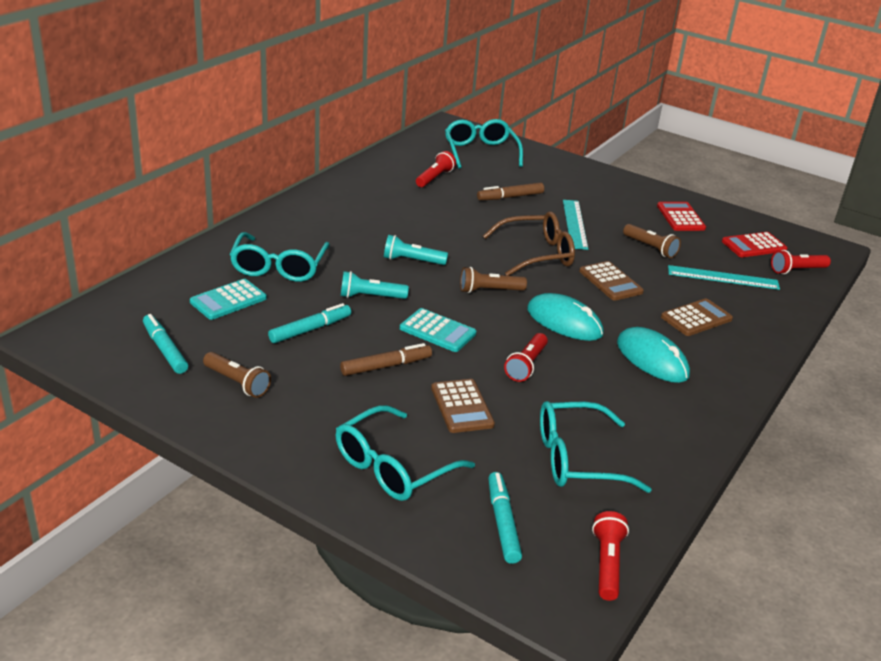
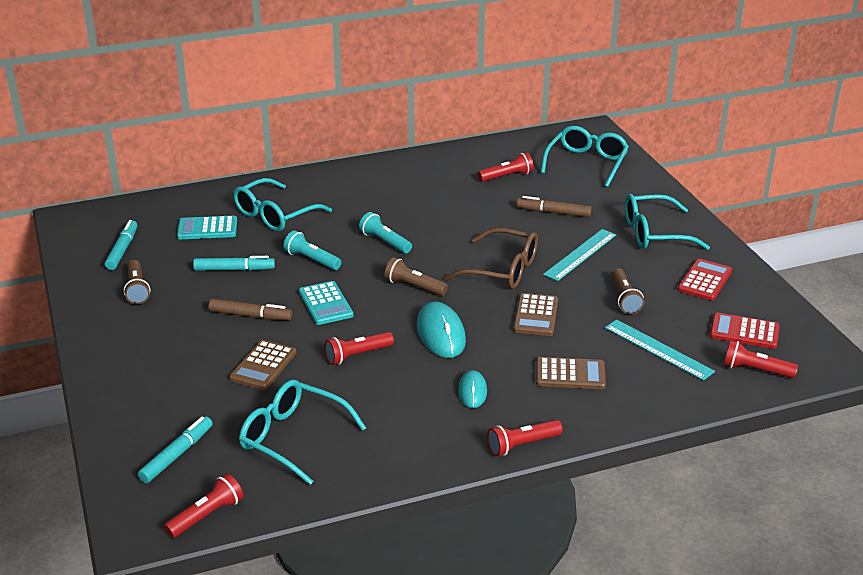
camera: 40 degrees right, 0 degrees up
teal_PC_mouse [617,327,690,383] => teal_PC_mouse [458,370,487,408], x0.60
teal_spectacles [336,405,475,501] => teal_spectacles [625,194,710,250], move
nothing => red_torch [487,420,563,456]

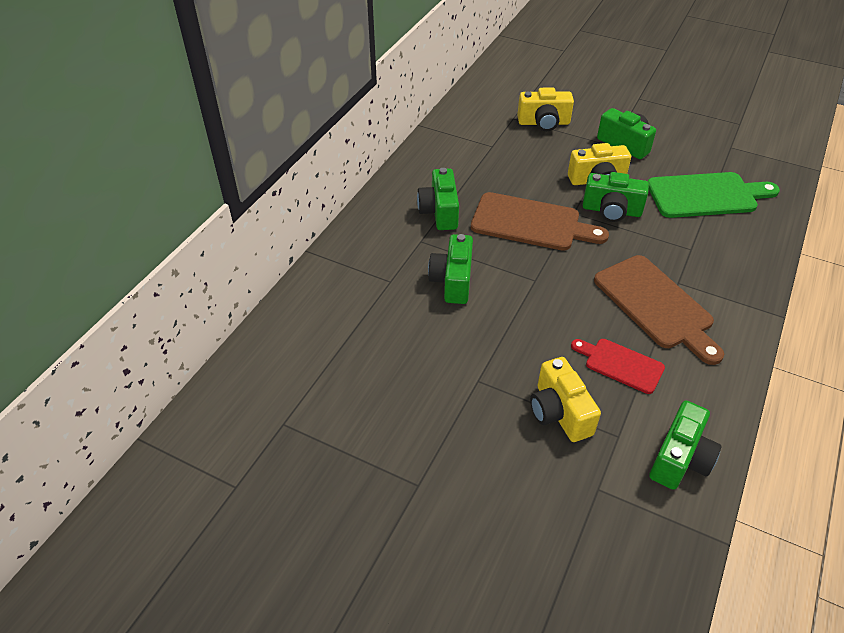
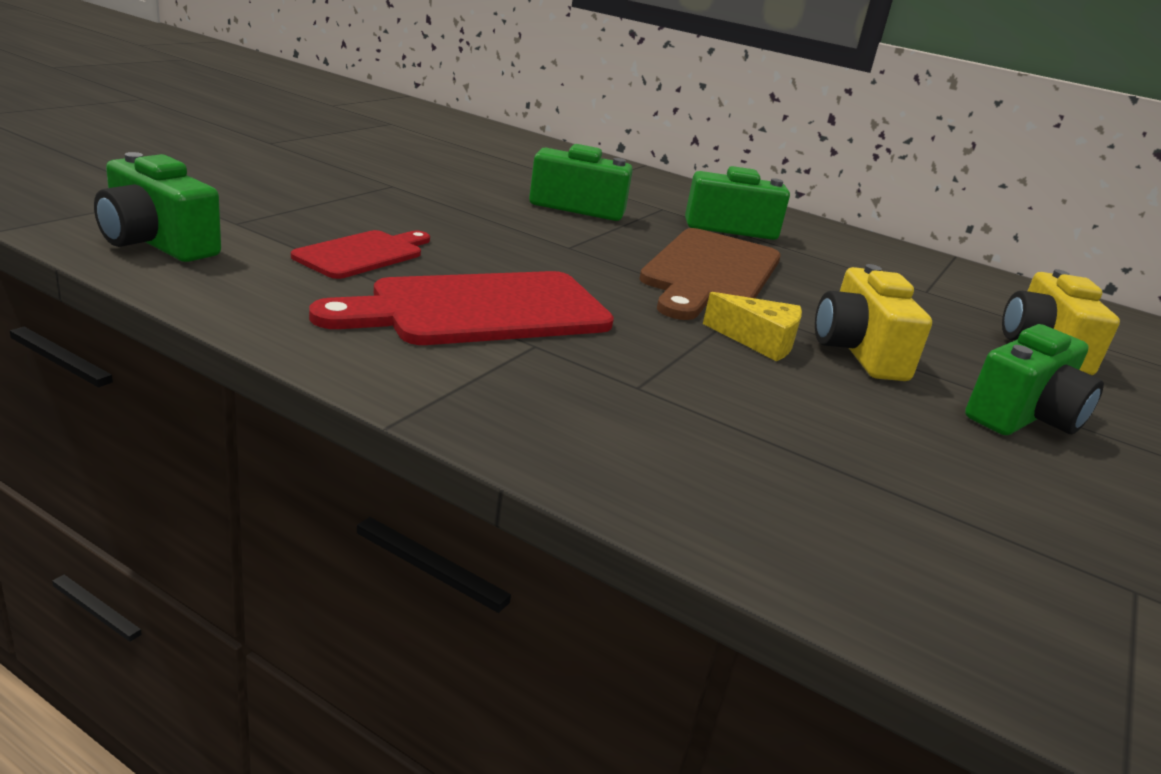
camera: 90 degrees right, 20 degrees down
leaf-green_camera [583,172,649,222] => bright_yellow_cheese [703,292,802,361]
leaf-green_cutting_board [648,172,780,218] => nothing
dark_brown_cutting_board [594,255,724,365] => red_cutting_board [309,271,614,345]
bright_yellow_camera [530,357,601,442] => nothing

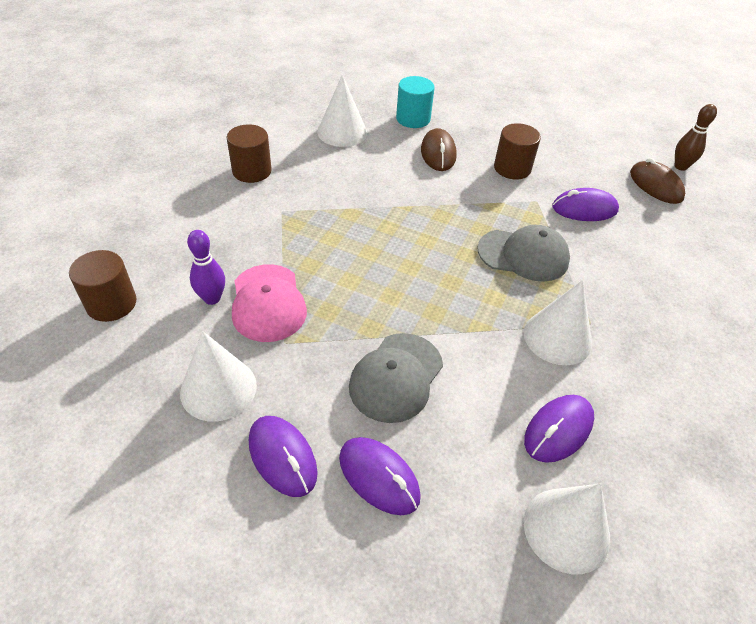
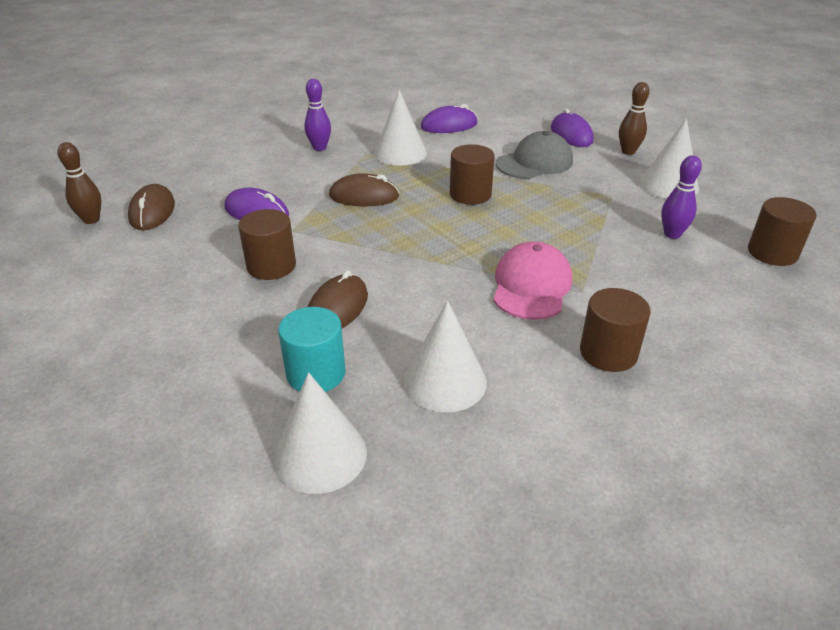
camera: 150 degrees left, 10 degrees down
ash-grey_cap [477,225,570,282] => dark_brown_PC_mouse [329,173,399,206]
pink_cap [232,264,307,342] => pink_cap [493,241,572,320], move
royal_purple_PC_mouse [249,416,318,497] => dark_brown_tenpin [619,82,649,155]
white_cone_shape [524,483,610,574] => white_cone_shape [273,372,367,494], move
nothing => royal_purple_tenpin [304,79,331,151]
nothing => dark_brown_solid_cylinder [450,144,494,205]

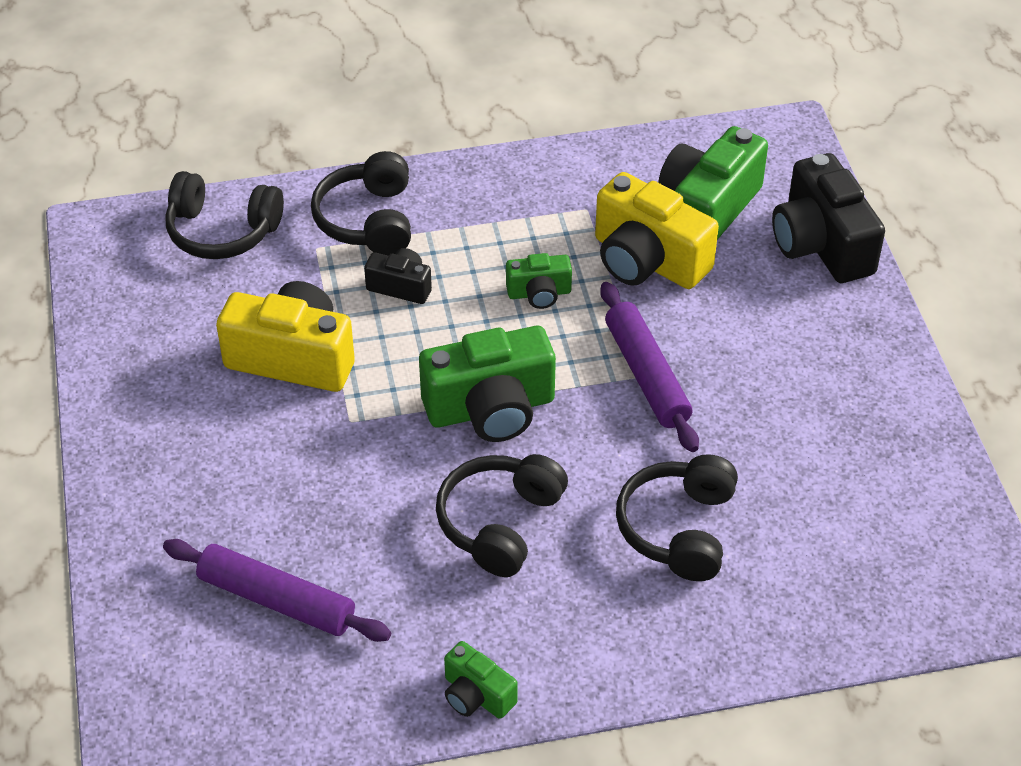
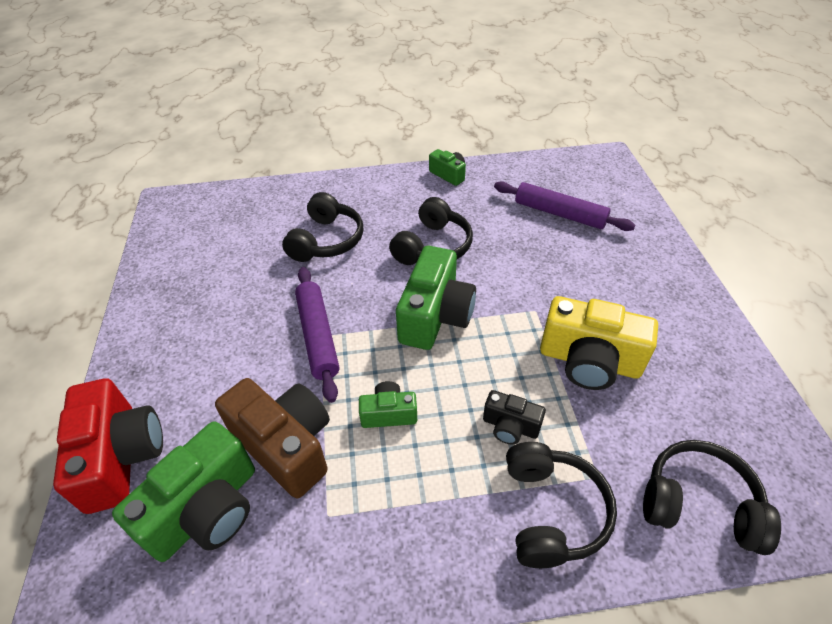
camera: 175 degrees left, 0 degrees up
ebony_camera [772,153,885,283] => red_camera [53,378,163,514]
bright_yellow_camera [595,172,719,289] => dark_brown_camera [215,378,330,499]
leaf-green_camera [419,326,556,442] => leaf-green_camera [396,246,476,350], 120 degrees clockwise

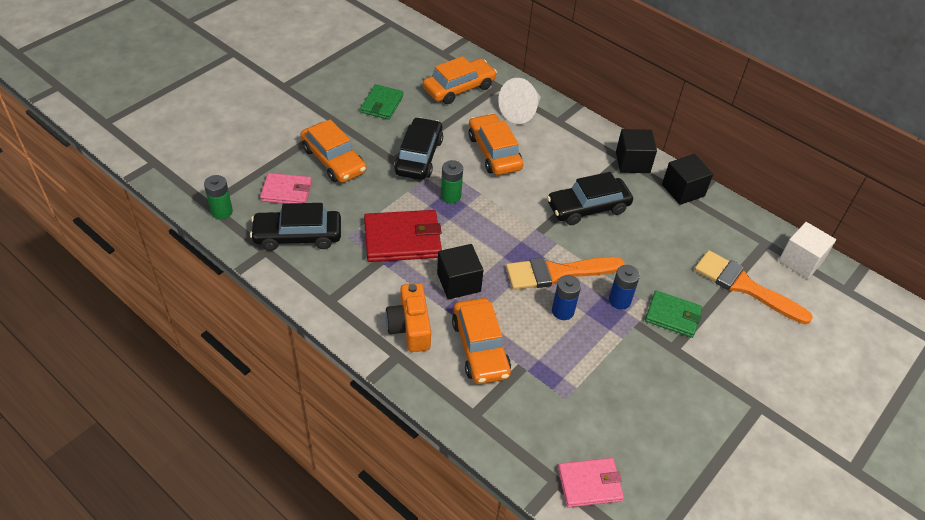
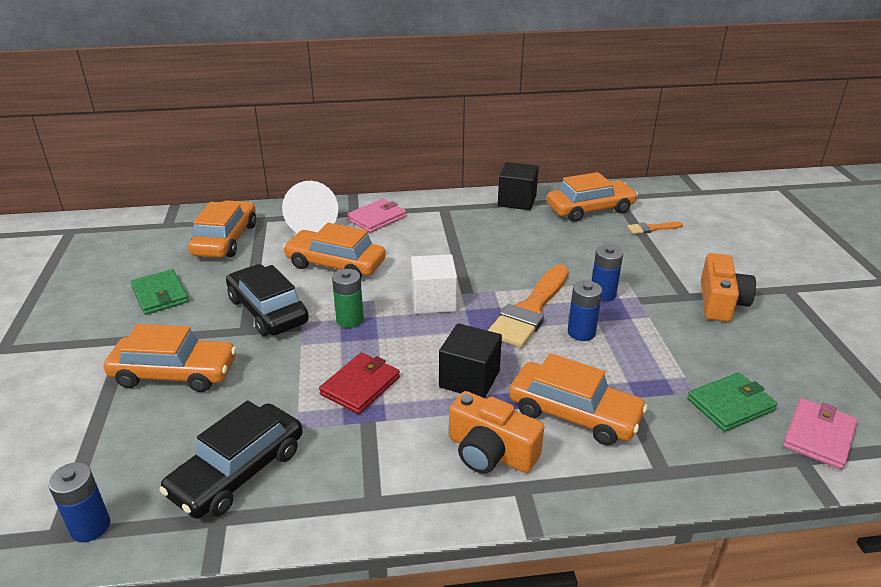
camera: 45 degrees left, 15 degrees down
ebony_cube [616,129,657,173] => nothing
ebony_toy_car [547,172,633,225] => nothing
pink_billfold [260,173,312,204] => pink_billfold [347,199,406,233], move
leaf-green_AA_battery [204,175,233,219] => royal_blue_AA_battery [48,462,110,542]
red_billfold [364,210,442,262] => red_billfold [319,353,400,414], x0.64
white_cube [779,222,836,279] => white_cube [411,254,457,314], move
orange_brush [694,250,813,324] => orange_brush [627,222,683,234], x0.46
leaf-green_billfold [645,291,702,338] => leaf-green_billfold [687,372,778,432], move
nothing => orange_toy_car [547,172,638,222]
nothing => orange_camera [701,253,756,322]

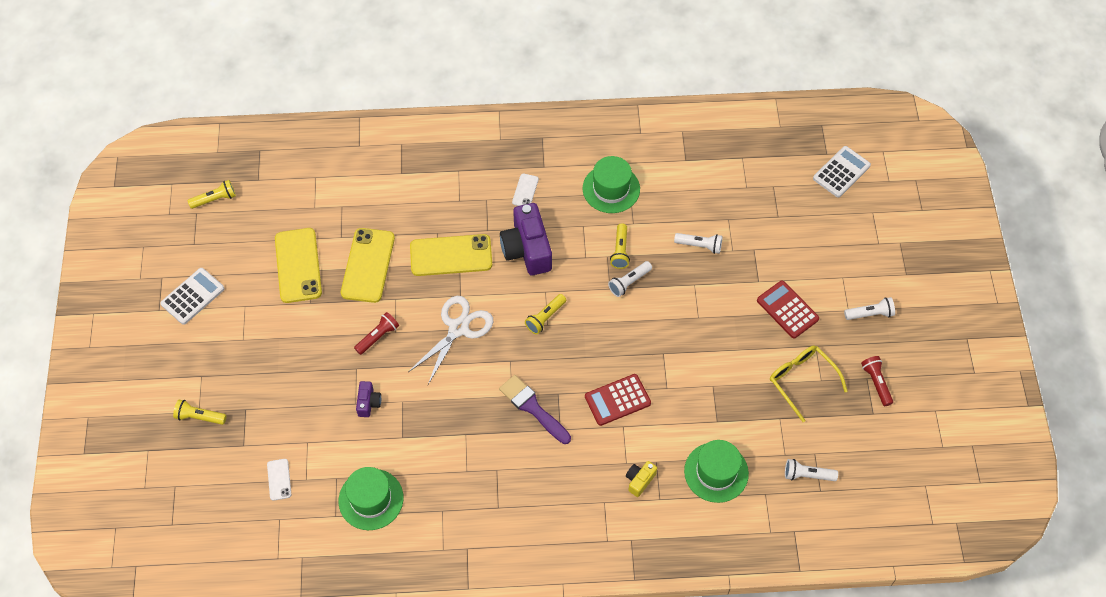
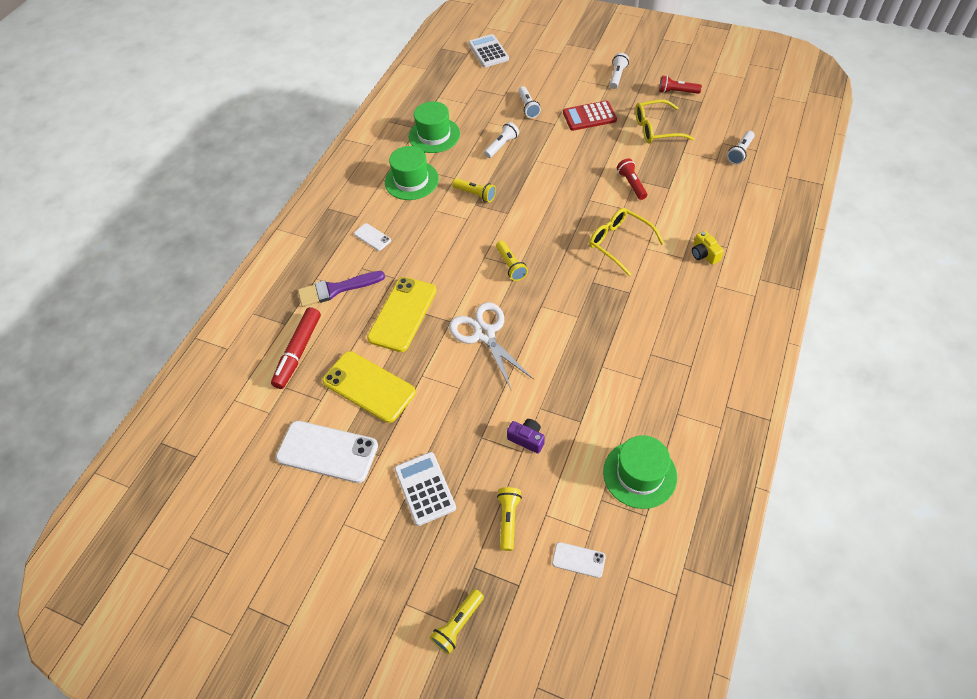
camera: 60 degrees left, 5 degrees down
bright_yellow_torch [187,180,236,209] => bright_yellow_torch [497,487,522,551], move
royal_purple_camera [500,203,552,275] => nothing
bright_yellow_phone [275,228,322,303] => white_phone [276,421,378,483]
white_torch [608,261,652,297] => white_torch [518,86,541,118], move
white_calculator [160,268,225,325] => white_calculator [394,452,456,526], move
red_torch [354,312,399,355] => red_torch [617,158,647,200], move
red_calculator [585,374,651,426] => bright_yellow_spectacles [589,208,664,276]
royal_purple_brush [499,375,571,444] => royal_purple_brush [298,271,385,307], move
leaf-green_top_hat [684,440,749,503] => leaf-green_top_hat [409,101,460,153], move
nothing => red_felt_pen [271,307,321,389]

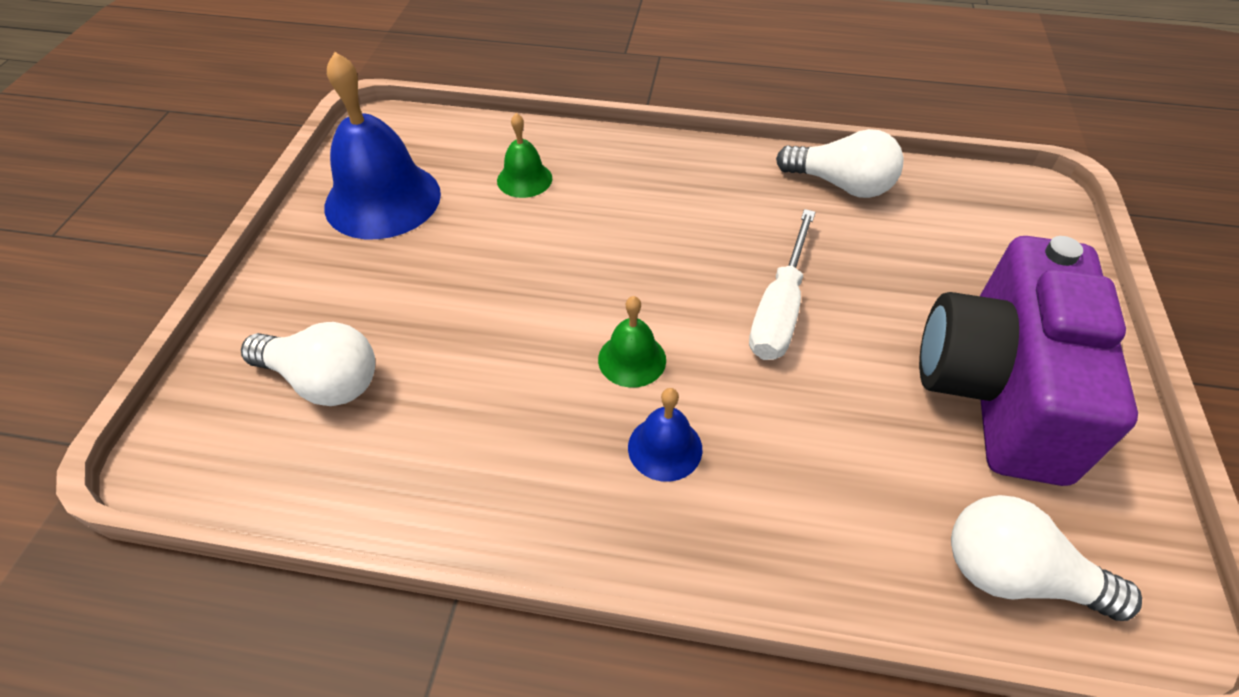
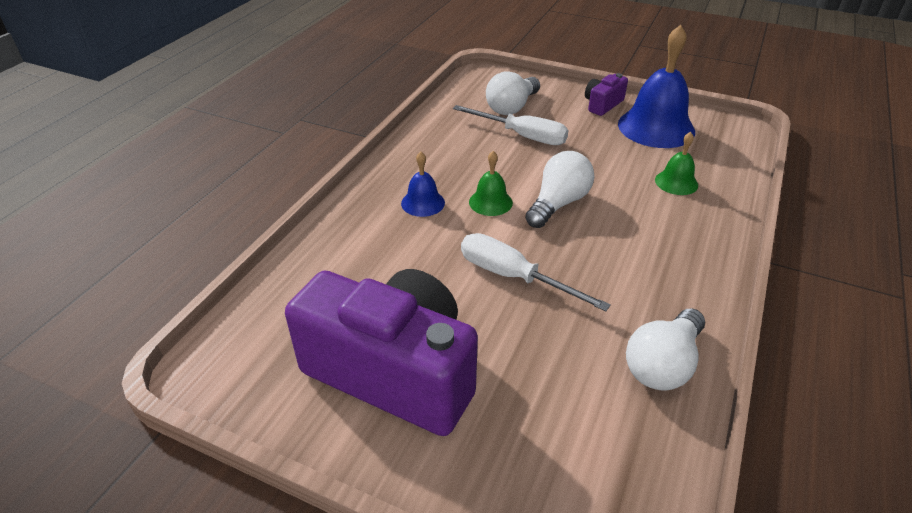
camera: 105 degrees right, 10 degrees down
white_lightbulb [951,495,1142,621] => white_lightbulb [525,151,594,228], move
nothing => royal_purple_camera [585,73,628,116]
nothing => white_hand_screwdriver [453,105,569,145]

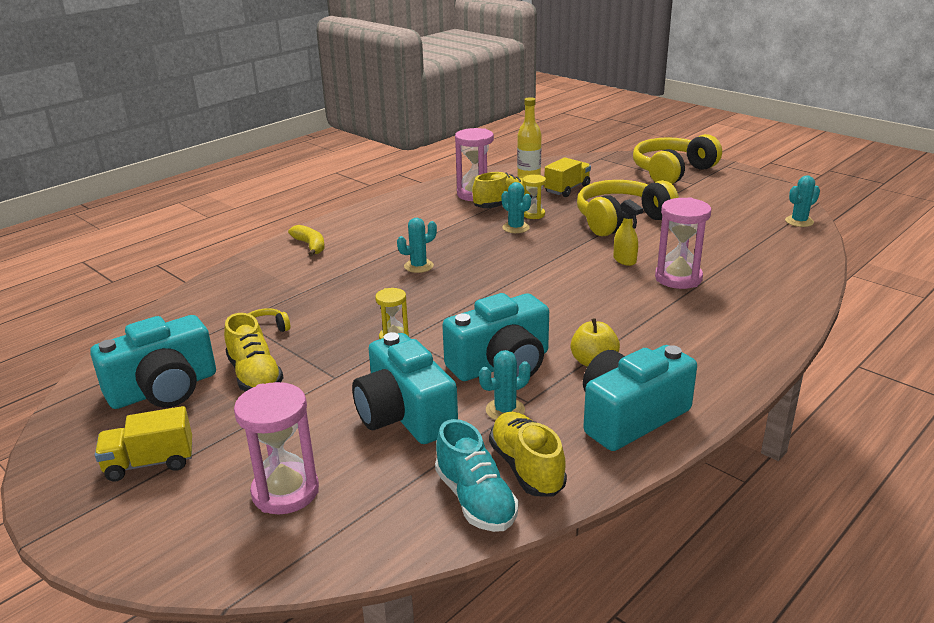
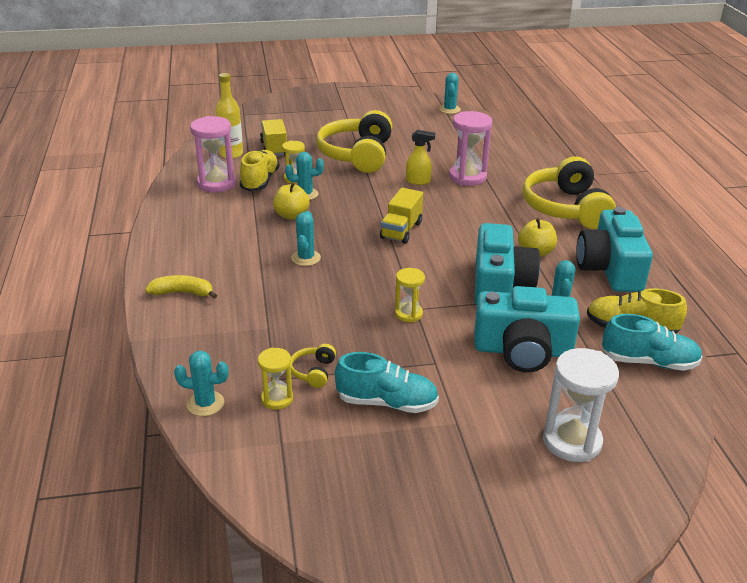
camera: 55 degrees left, 5 degrees up
bright_yellow_headset [633,134,722,184] => bright_yellow_headset [522,156,616,229], move
bright_yellow_lace-up_shoe [224,313,284,392] => teal_lace-up_shoe [335,352,439,413]
teal_camera [90,315,216,409] => nothing
pink_sand_timer [234,382,319,514] => white_sand_timer [543,348,619,462]
bright_yellow_toy_truck [95,406,192,481] => bright_yellow_toy_truck [380,188,423,244], move
nothing => bright_yellow_apple_fruit [273,182,310,220]
nothing => bright_yellow_sand_timer [258,348,293,410]
nothing => teal_cactus [174,350,229,416]

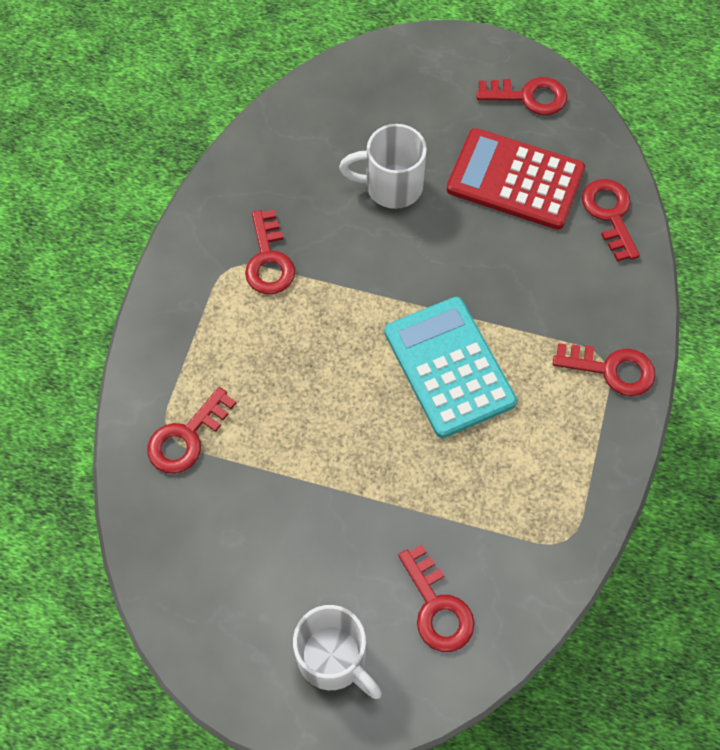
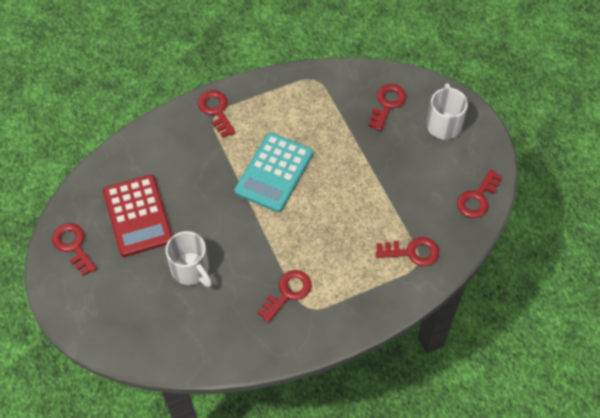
camera: 130 degrees left, 5 degrees down
red_latchkey [582,179,640,262] => red_latchkey [457,169,503,218], move

